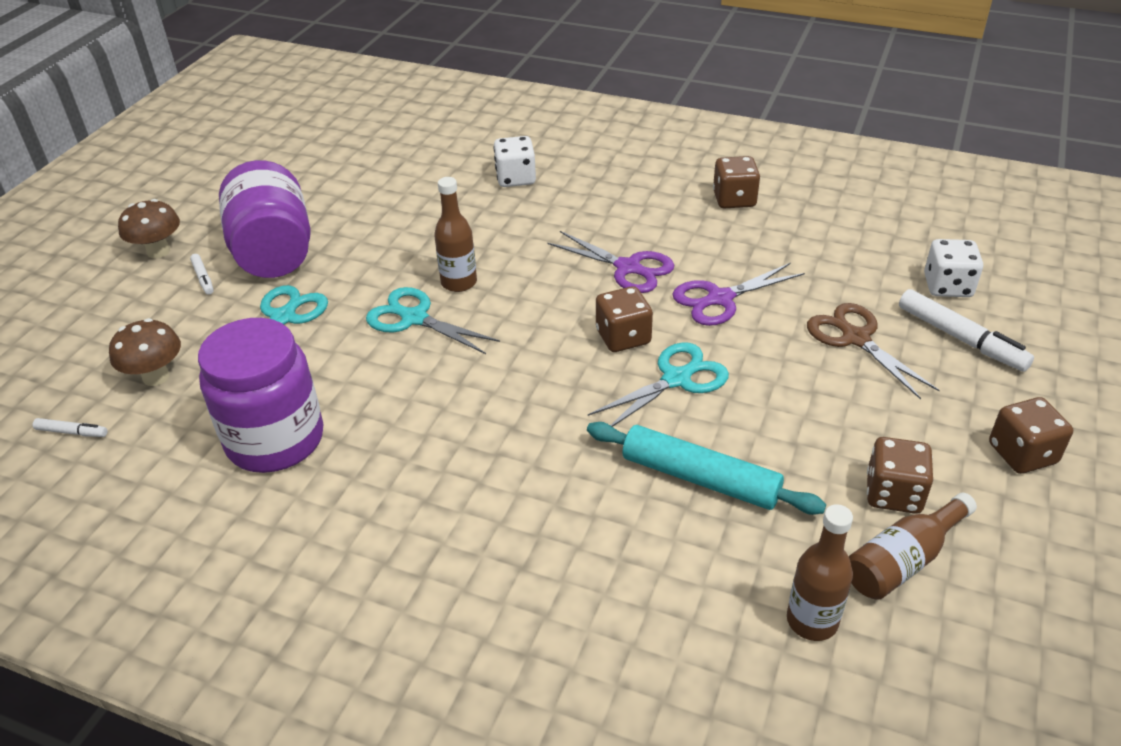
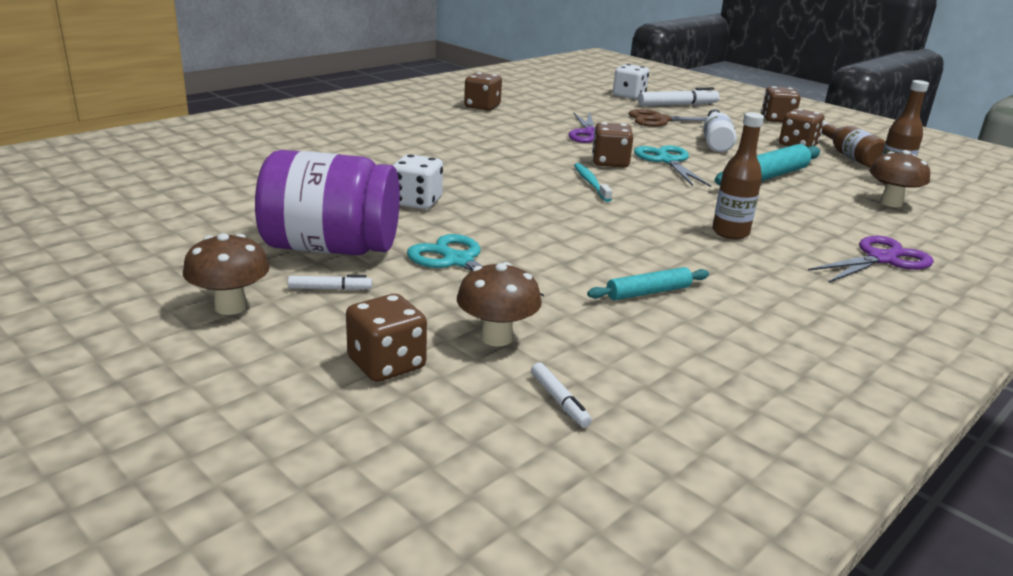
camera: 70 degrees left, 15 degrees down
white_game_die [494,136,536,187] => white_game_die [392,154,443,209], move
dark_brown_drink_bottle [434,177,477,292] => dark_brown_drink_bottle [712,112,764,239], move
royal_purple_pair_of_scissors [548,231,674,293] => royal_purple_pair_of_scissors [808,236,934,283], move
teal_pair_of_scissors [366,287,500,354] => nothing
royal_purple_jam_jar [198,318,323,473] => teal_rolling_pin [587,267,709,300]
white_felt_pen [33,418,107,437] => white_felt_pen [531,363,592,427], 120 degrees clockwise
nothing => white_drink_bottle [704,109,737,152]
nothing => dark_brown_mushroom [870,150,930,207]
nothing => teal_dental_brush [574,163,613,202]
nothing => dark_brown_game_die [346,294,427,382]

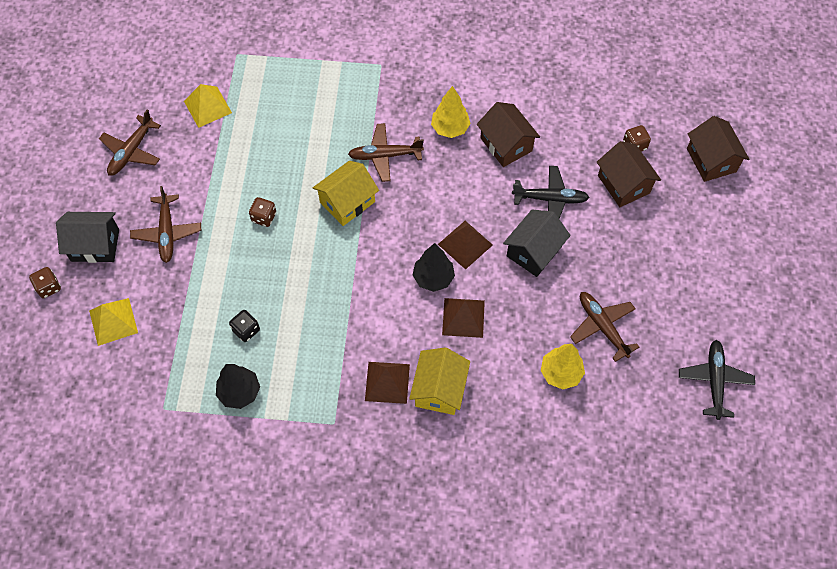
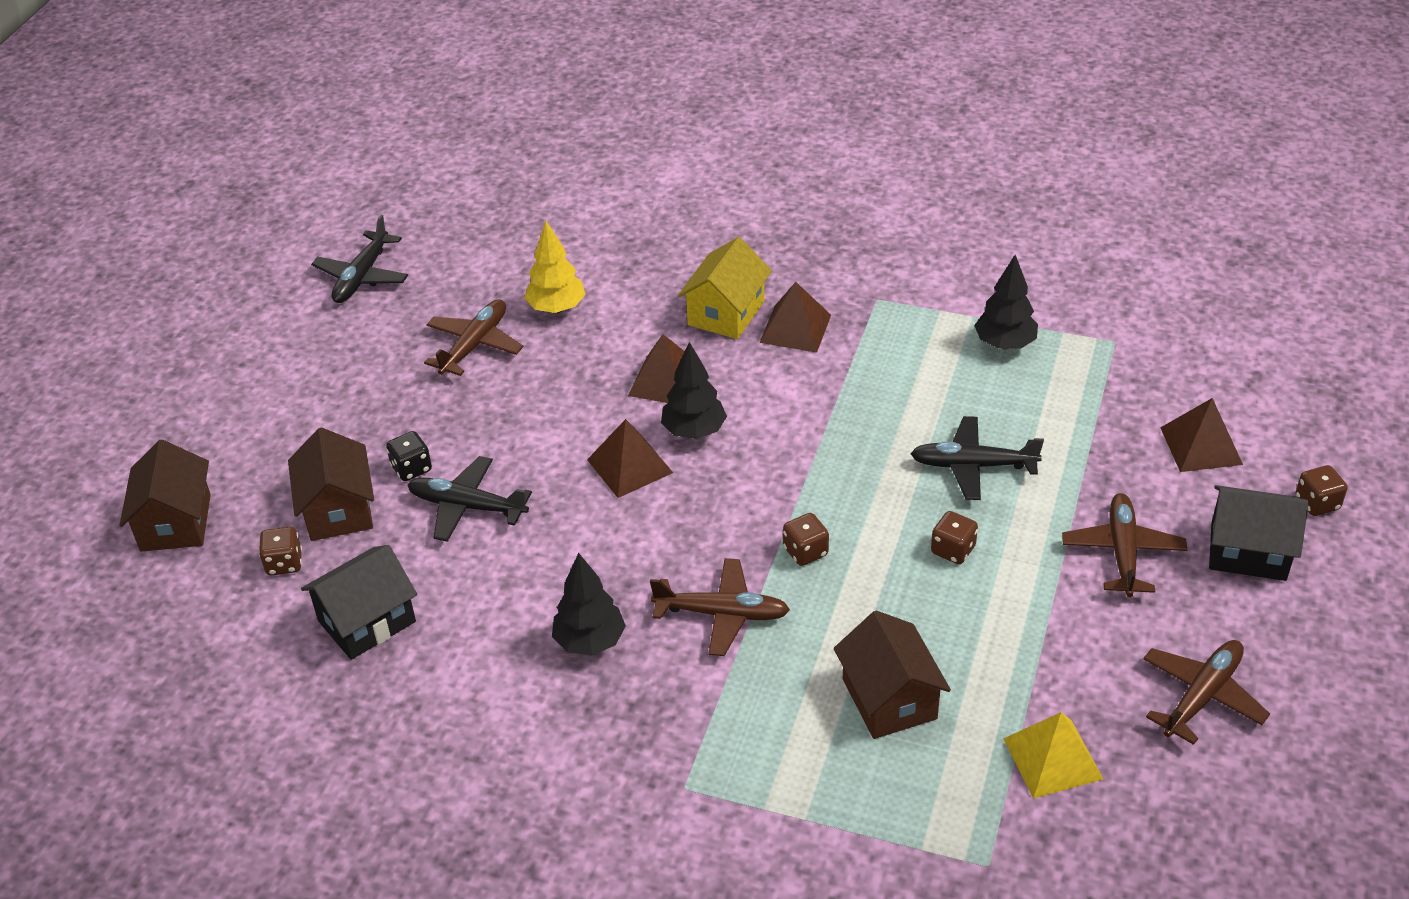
camera: 165 degrees left, 20 degrees down
bright_yellow_toy_tree [431,86,471,138] => ebony_toy_tree [552,553,626,656]
dark_brown_toy_house [477,102,540,167] => dark_brown_toy_house [834,611,951,739], move
bright_yellow_toy_house [313,161,379,226] => dark_brown_game_die [783,513,829,566]
ebony_toy_house [503,210,571,277] => ebony_toy_house [301,545,417,660], move
dark_brown_toy_plane [570,292,640,362] => dark_brown_toy_plane [424,299,523,376], 135 degrees counterclockwise
bright_yellow_pyramid [89,298,138,346] => dark_brown_pyramid [1160,398,1243,472]
ebony_game_die [229,310,260,342] => ebony_game_die [386,431,432,481], move
nothing => ebony_toy_plane [911,416,1044,500]

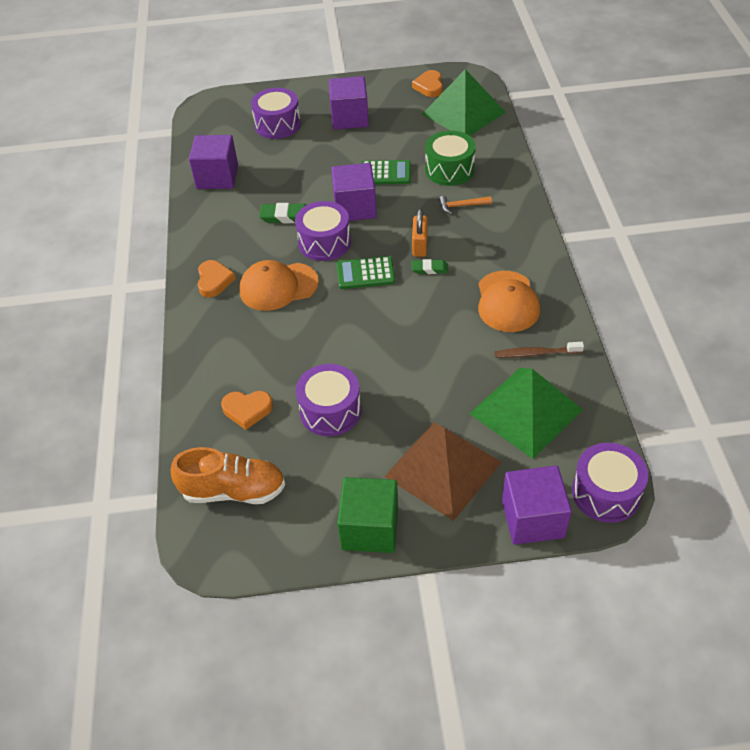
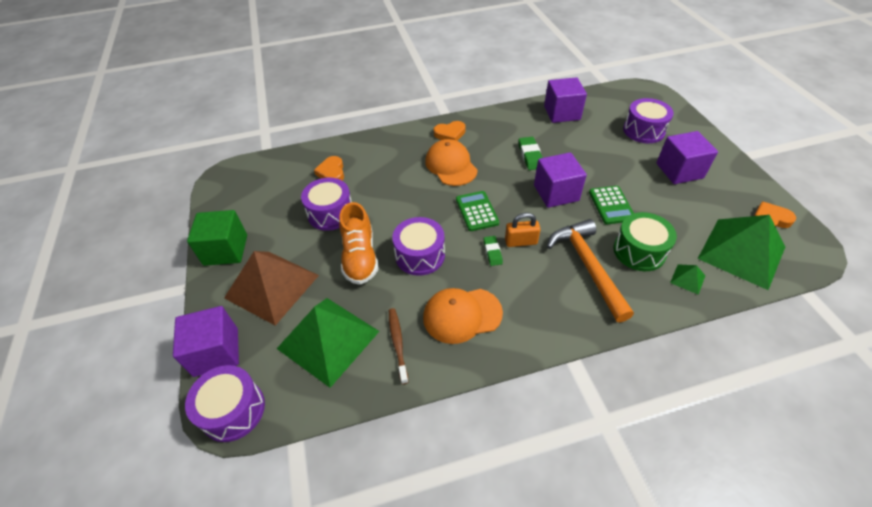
camera: 80 degrees right, 0 degrees up
orange_hammer [439,196,492,214] => orange_hammer [547,219,634,322], x2.27
royal_purple_snare_drum [295,201,351,261] => royal_purple_snare_drum [392,217,445,276], move
orange_lace-up_shoe [171,447,285,504] => orange_lace-up_shoe [339,202,379,285], move
nothing => leaf-green_pyramid [670,265,705,295]

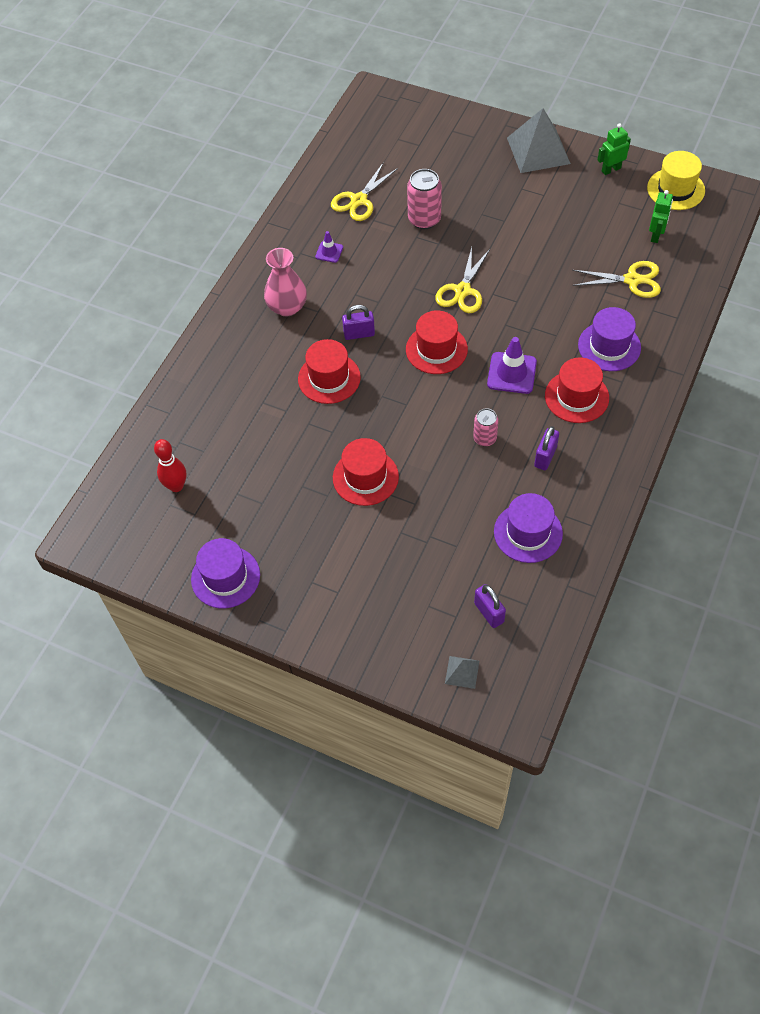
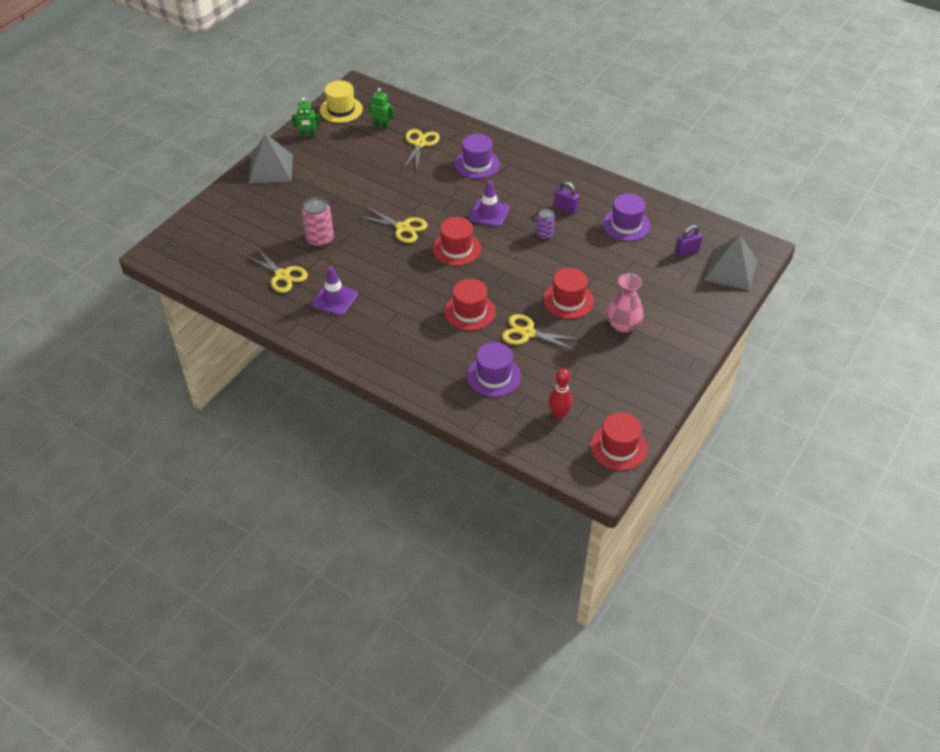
camera: 85 degrees left, 10 degrees down
leaf-green_toy_robot [597,123,631,175] => leaf-green_toy_robot [292,98,320,138], 75 degrees counterclockwise
royal_purple_road_cone [315,231,343,263] => royal_purple_road_cone [312,266,358,316], x1.78
pink_tall_vase [264,248,307,316] => pink_tall_vase [606,273,644,333], move
royal_purple_small_lock [342,305,375,340] => nothing
red_top_hat [545,357,609,423] => red_top_hat [590,412,648,471], move
pink_tin [473,408,498,446] => royal_purple_tin [536,208,555,240]
royal_purple_top_hat [191,538,260,609] => royal_purple_top_hat [467,342,521,397], move
ash-grey_pyramid [445,656,479,689] => ash-grey_pyramid [704,235,758,291], x2.22
nothing => bright_yellow_pair_of_scissors [502,314,579,350]

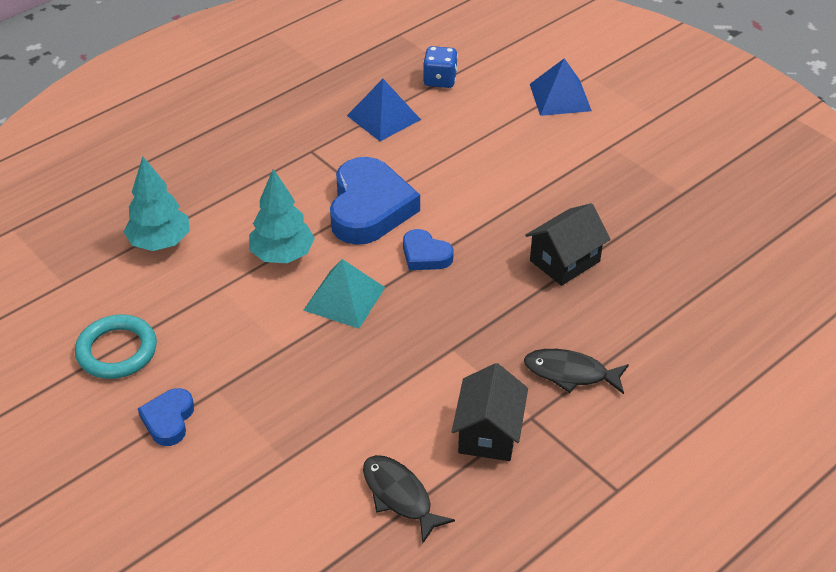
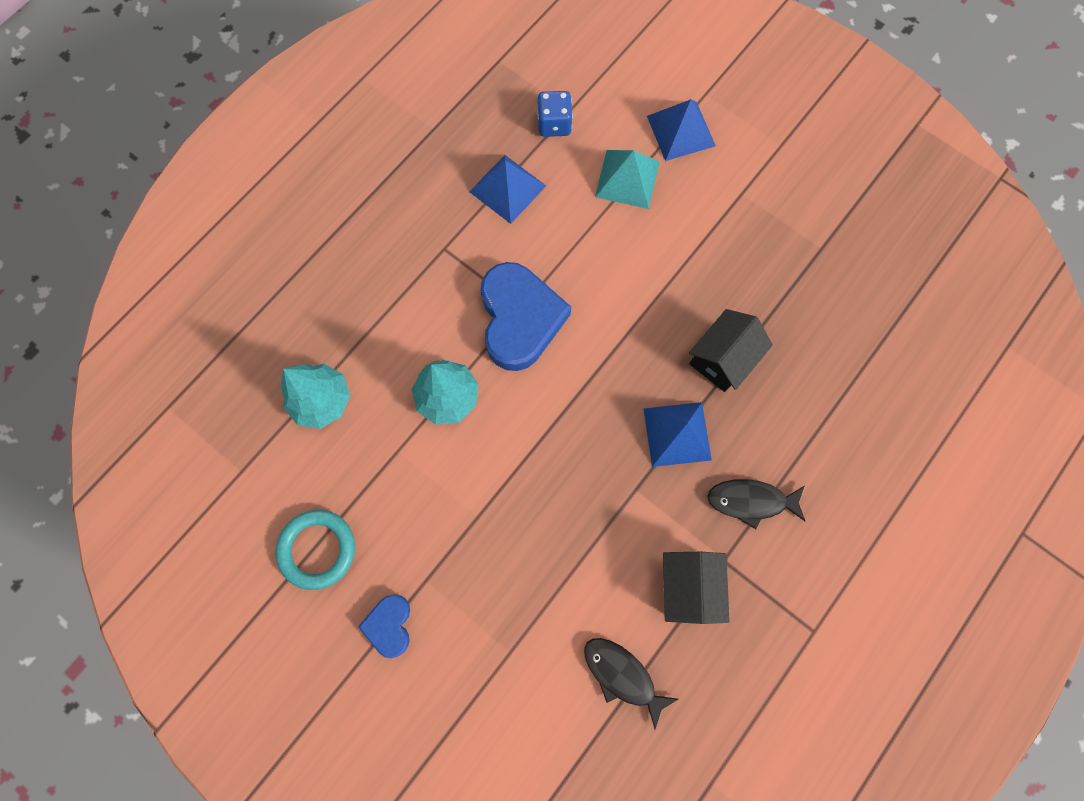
camera: 10 degrees left, 30 degrees up
royal_blue_love_heart [403,229,454,270] => nothing
teal_pyramid [303,259,385,329] => teal_pyramid [595,150,660,209], move
nothing => royal_blue_pyramid [643,402,712,467]

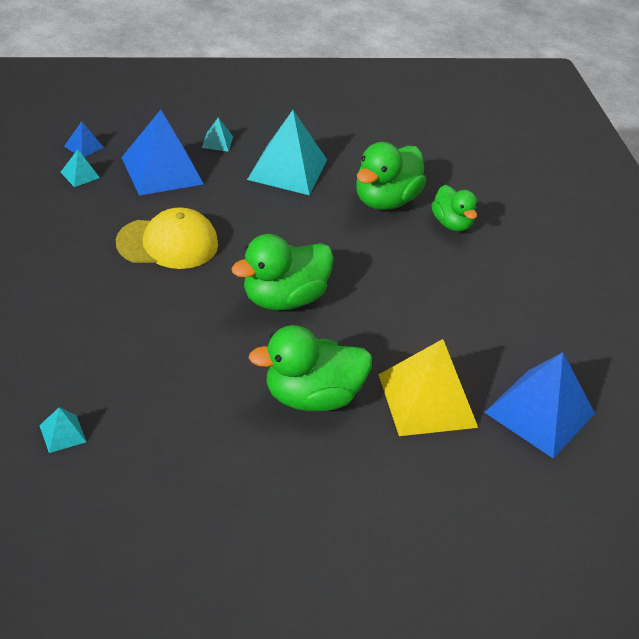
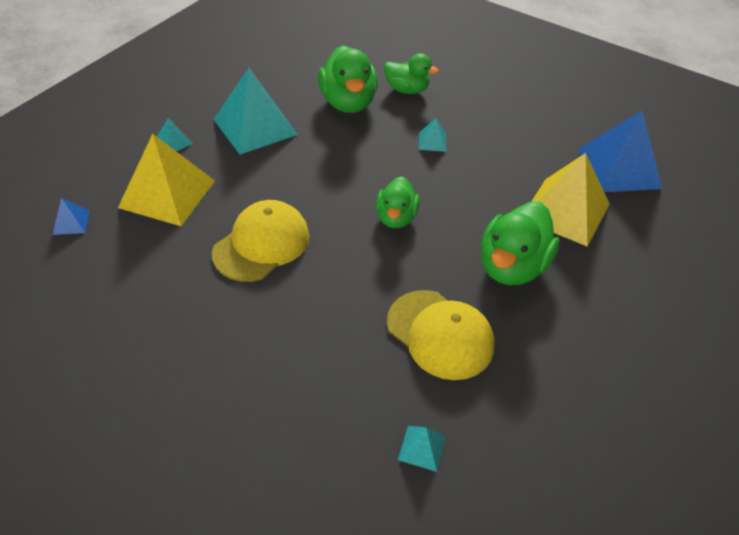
camera: 45 degrees left, 5 degrees up
royal_blue_pyramid [121,110,204,196] => bright_yellow_pyramid [118,134,215,226]
teal_pyramid [60,150,100,187] => teal_pyramid [419,118,446,152], move
leaf-green_rubber_duck [231,234,334,310] => leaf-green_rubber_duck [376,177,420,228], x0.63
nothing => bright_yellow_cap [387,290,494,380]

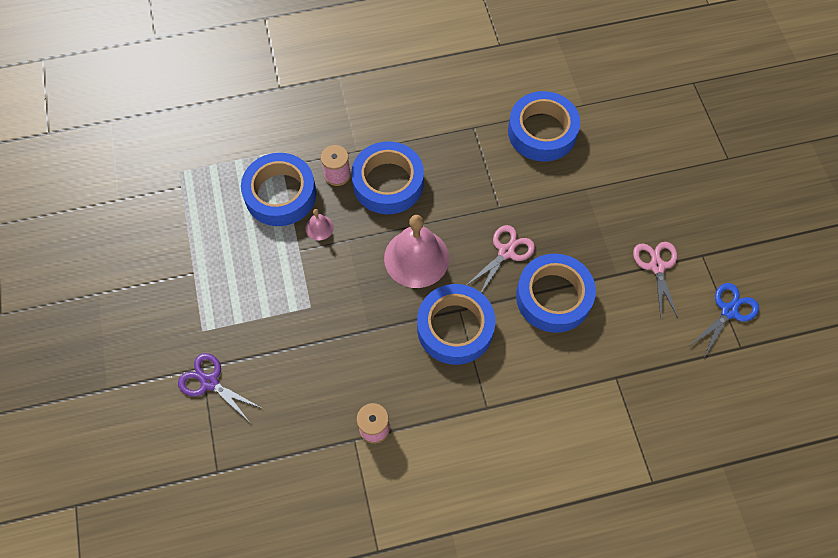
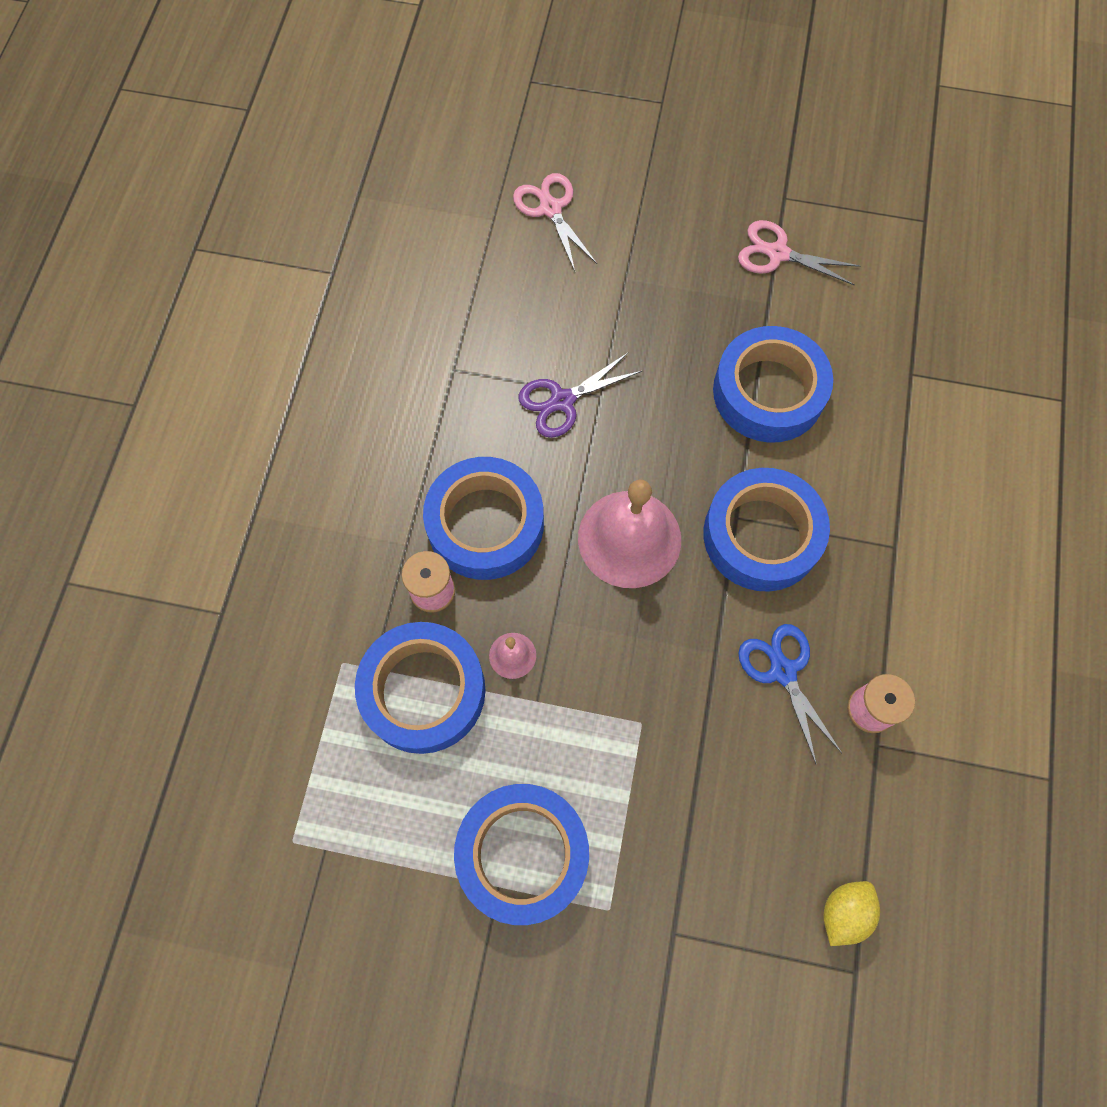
camera: 65 degrees left, 5 degrees up
royal_blue_roll_of_tape [508,91,580,162] => royal_blue_roll_of_tape [454,784,589,925], move
pink_pair_of_scissors [467,225,535,293] => pink_pair_of_scissors [513,173,597,271], move
royal_blue_pair_of_scissors [691,283,759,356] => royal_blue_pair_of_scissors [738,624,842,764], move
royal_purple_pair_of_scissors [178,353,261,421] => royal_purple_pair_of_scissors [518,352,642,438], move
nothing => bright_yellow_lemon [824,881,880,946]

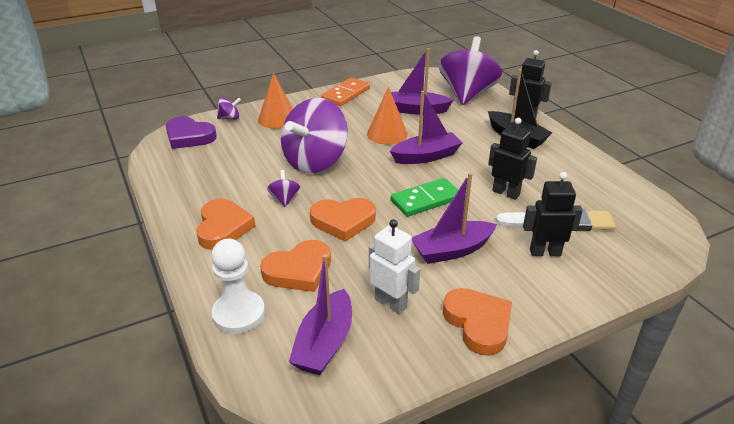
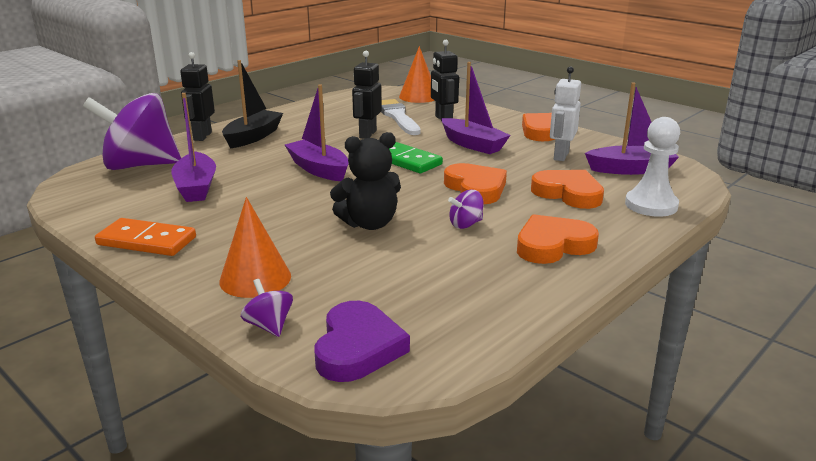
camera: 110 degrees left, 10 degrees down
orange_cone_shape [367,87,408,145] => orange_cone_shape [399,46,435,103], move
royal_purple_toy_top [281,98,348,173] => ebony_stuffed_bear [330,132,401,230]

